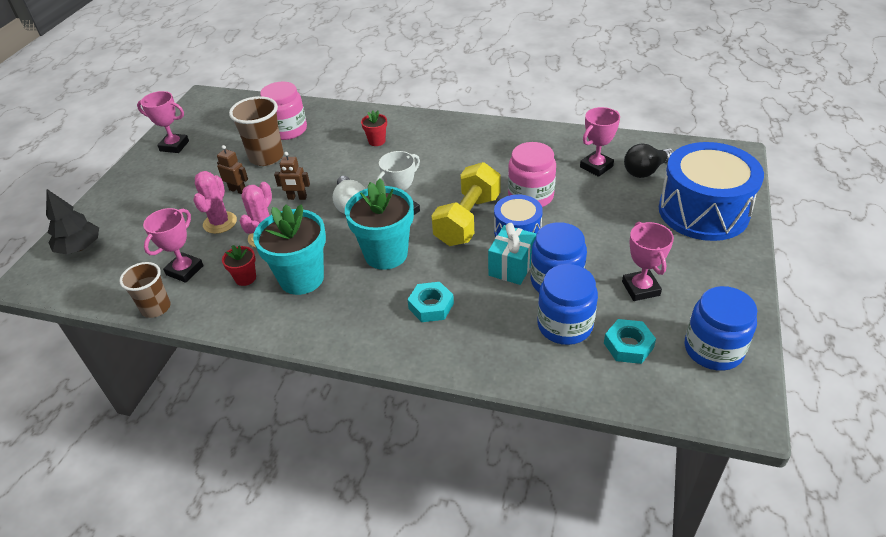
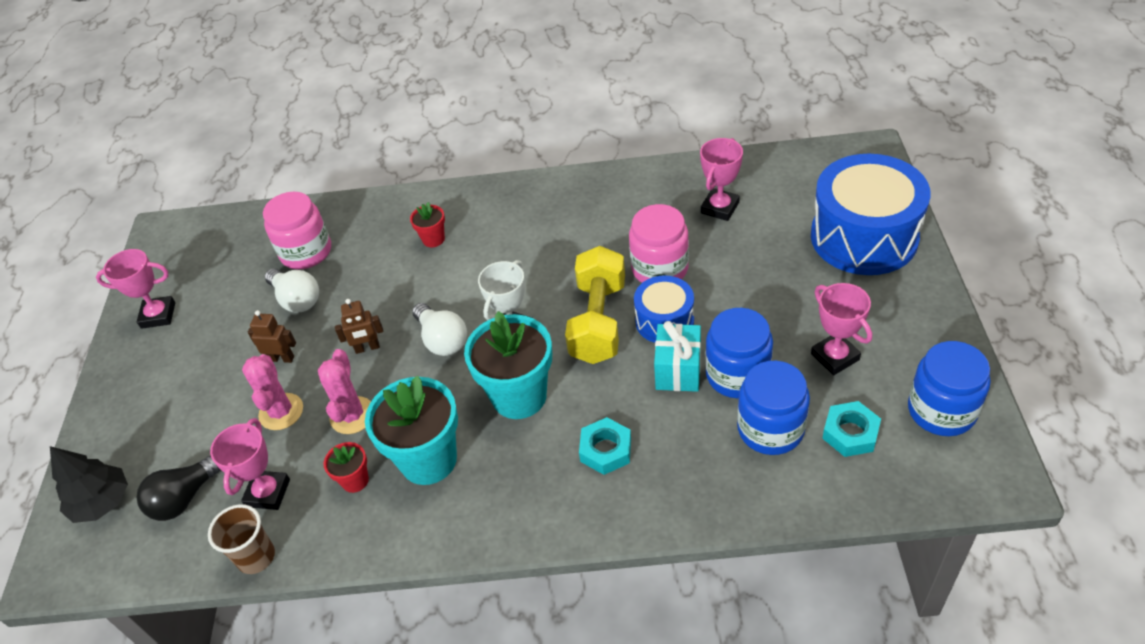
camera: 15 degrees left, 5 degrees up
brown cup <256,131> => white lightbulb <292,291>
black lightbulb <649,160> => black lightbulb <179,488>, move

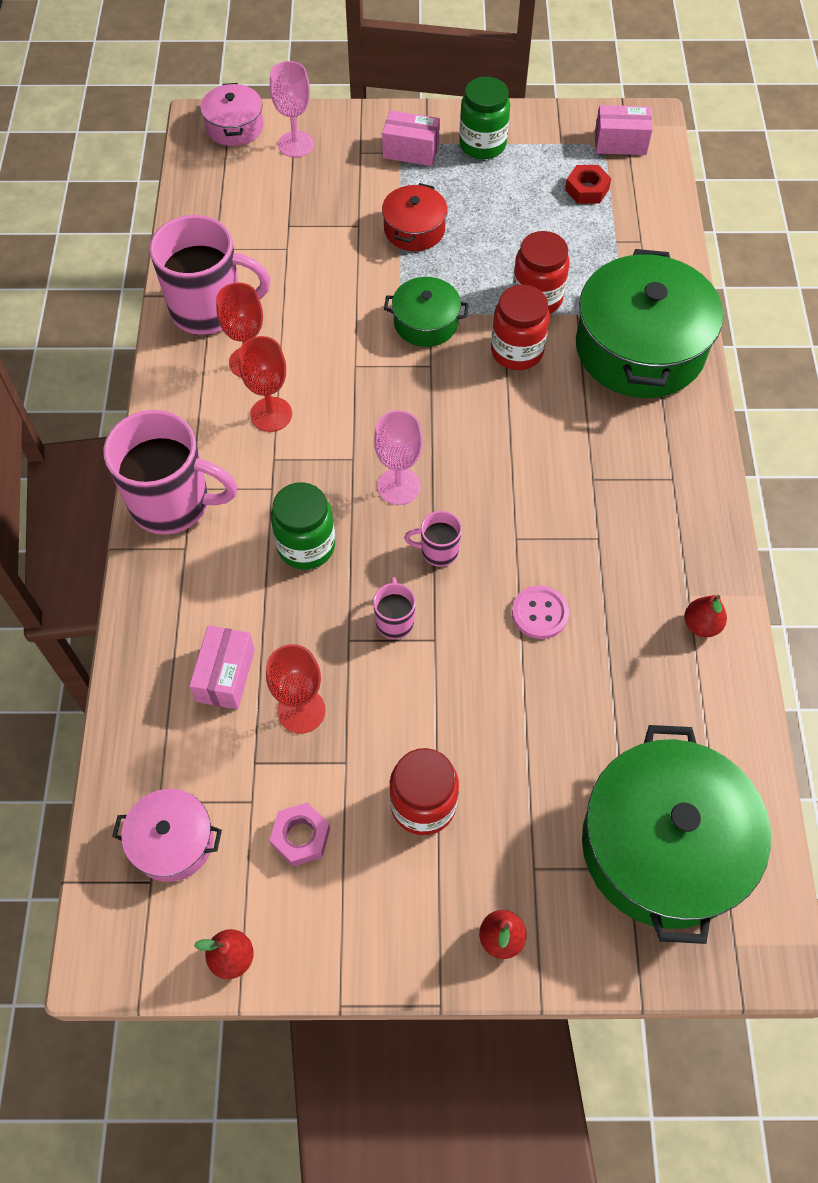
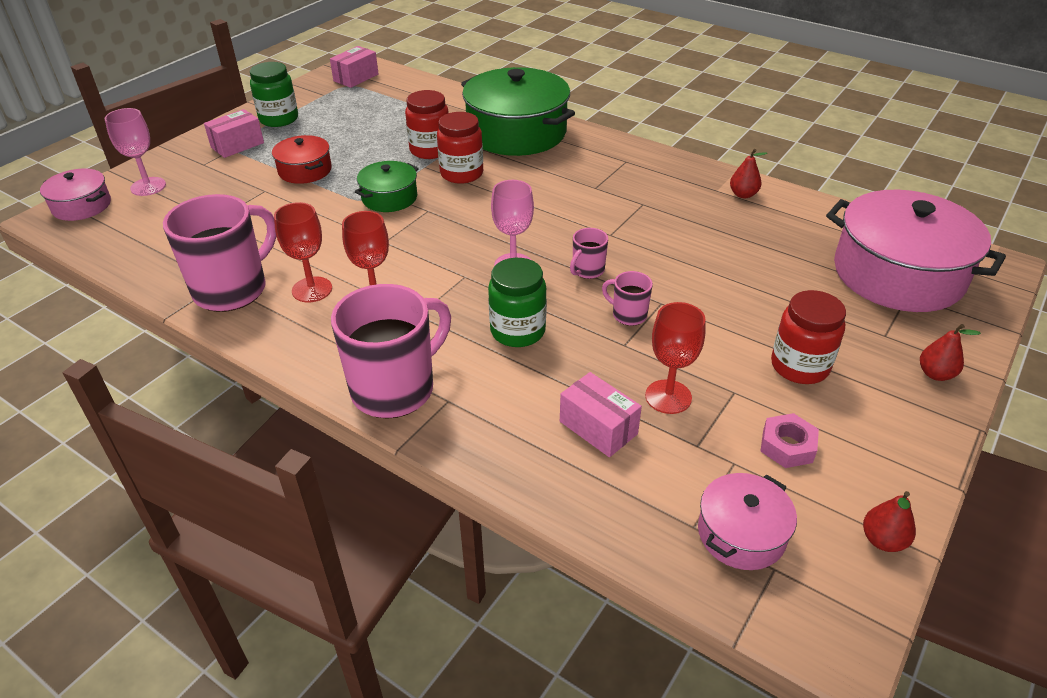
camera: 55 degrees left, 20 degrees down
red hex nut <588,184> => nothing
rosy button <540,612> => nothing
leaf-green cooking pot <676,834> => rosy cooking pot <916,251>

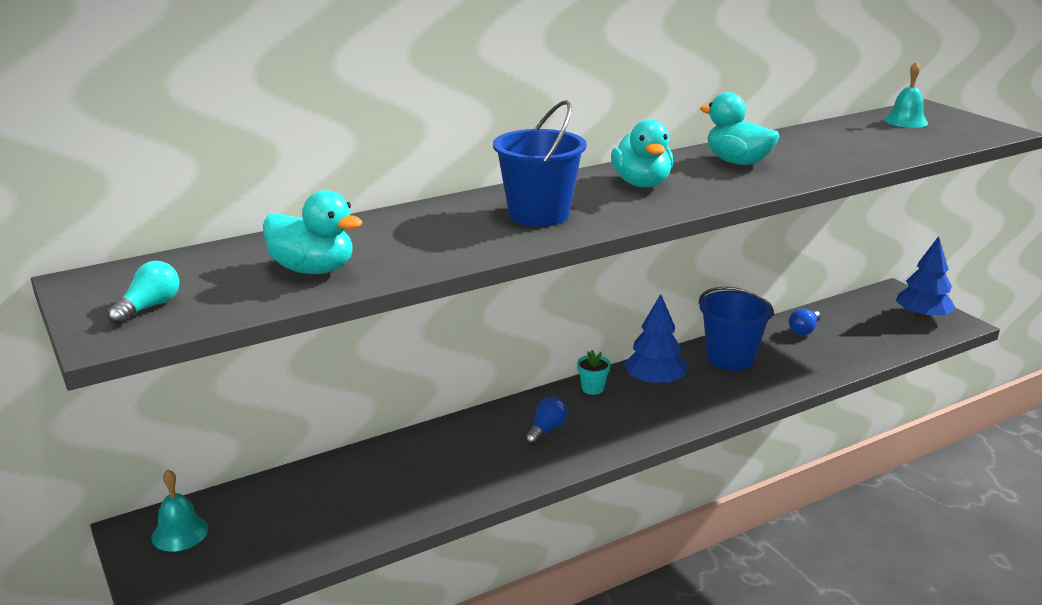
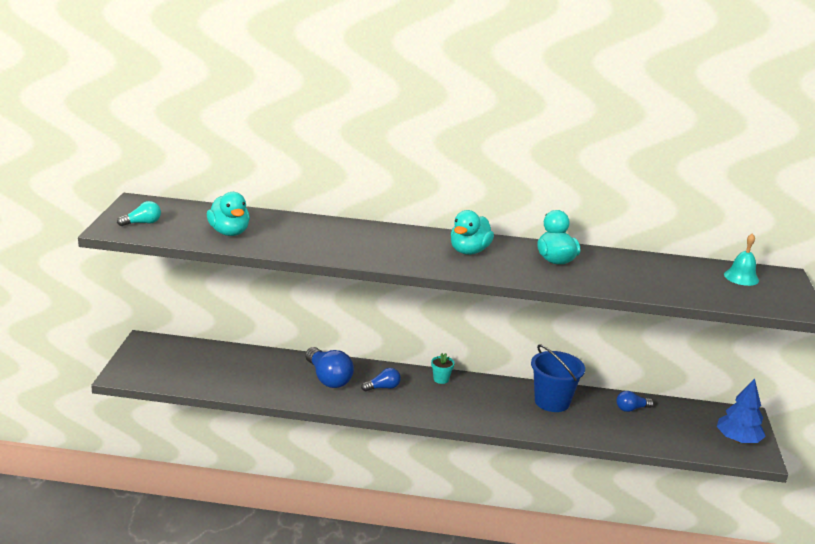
camera: 35 degrees right, 0 degrees up
blue sand bucket <540,163> => nothing
blue fir tree <655,340> => nothing
turquoise bell <179,510> => nothing
nothing => blue lightbulb <329,367>

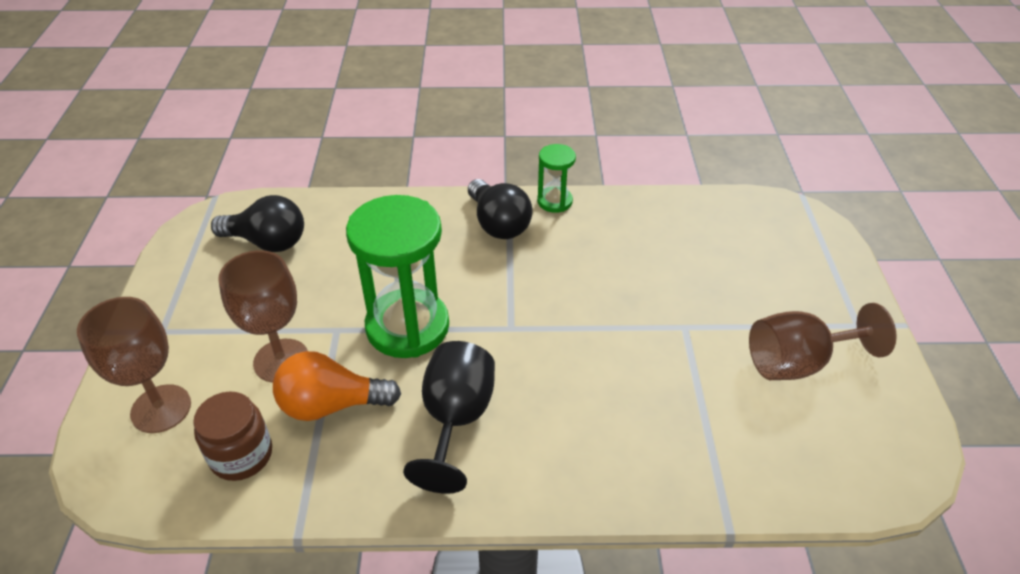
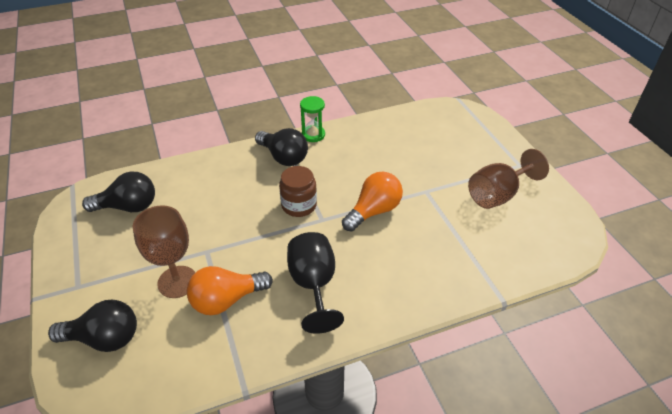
camera: 20 degrees left, 0 degrees up
leaf-green sand timer <397,276> => nothing
brown wine glass <134,365> => black lightbulb <92,326>
brown preserve jar <232,436> => brown preserve jar <298,191>, move
nothing => orange lightbulb <372,202>

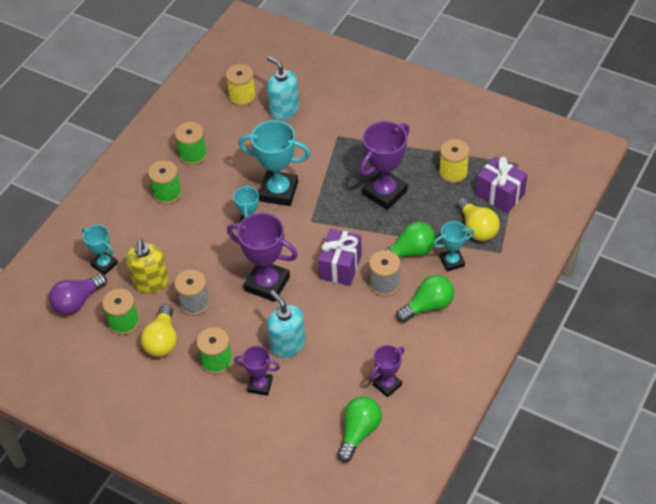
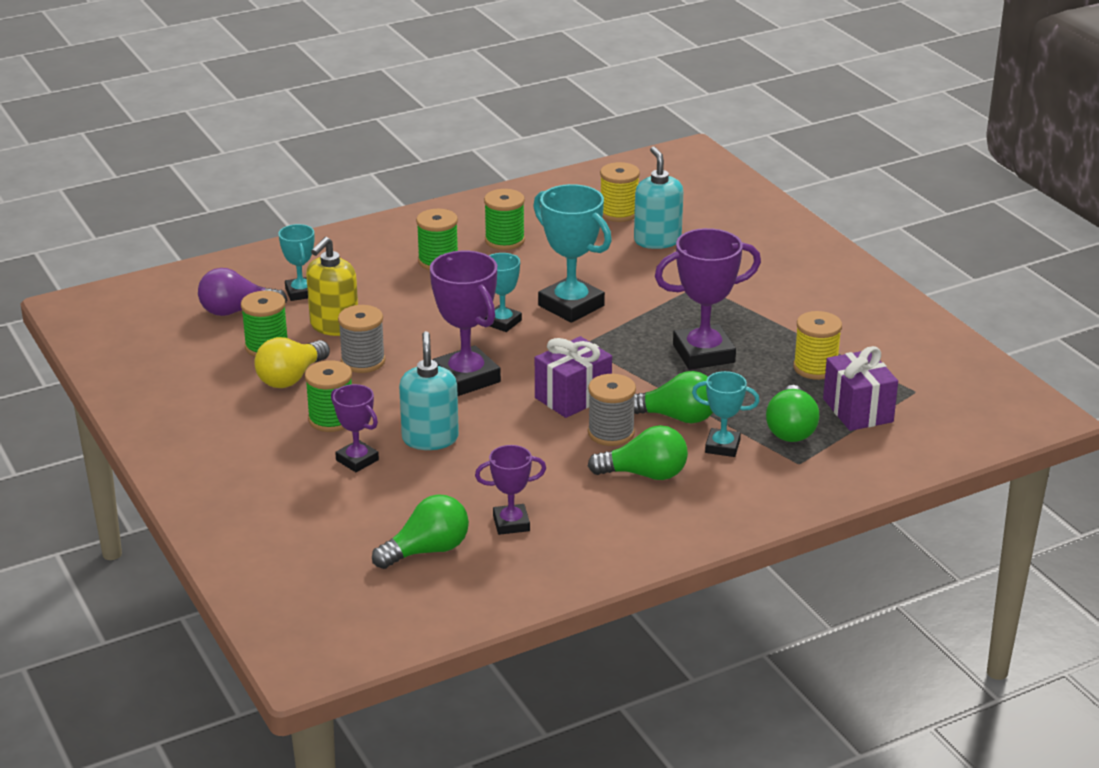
camera: 30 degrees right, 20 degrees down
yellow lightbulb <478,219> => leaf-green lightbulb <792,413>

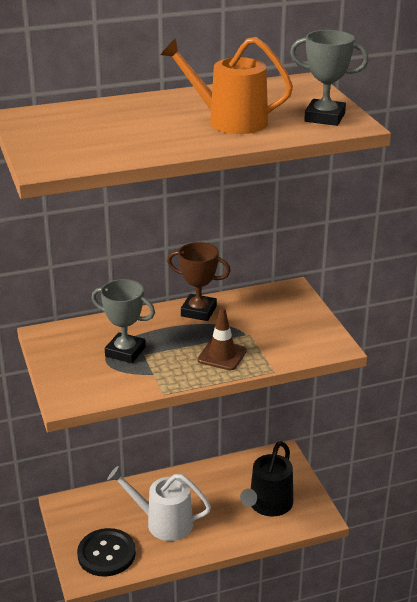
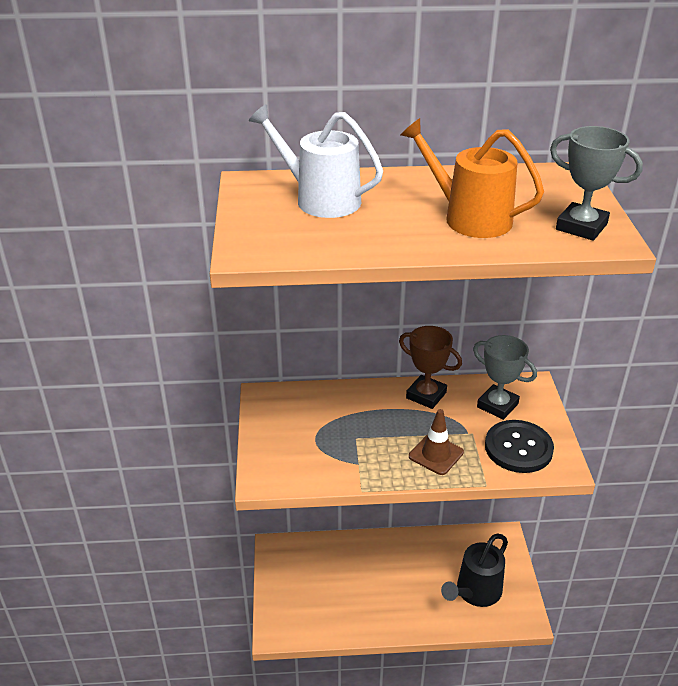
camera: 15 degrees right, 5 degrees up
gray trophy <123,321> => gray trophy <505,377>, move
white sprinkling can <159,503> => white sprinkling can <316,161>, move
black button <106,552> => black button <519,446>, move

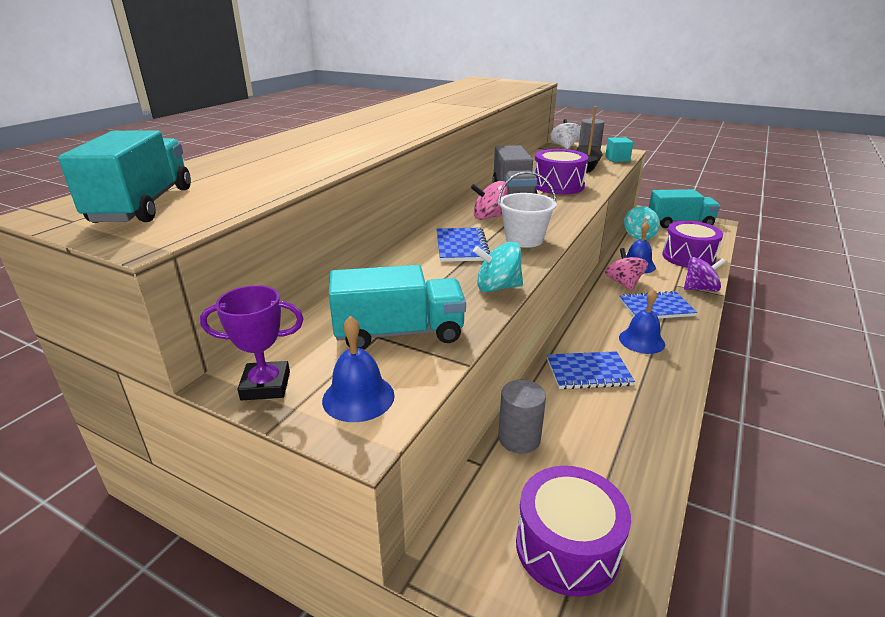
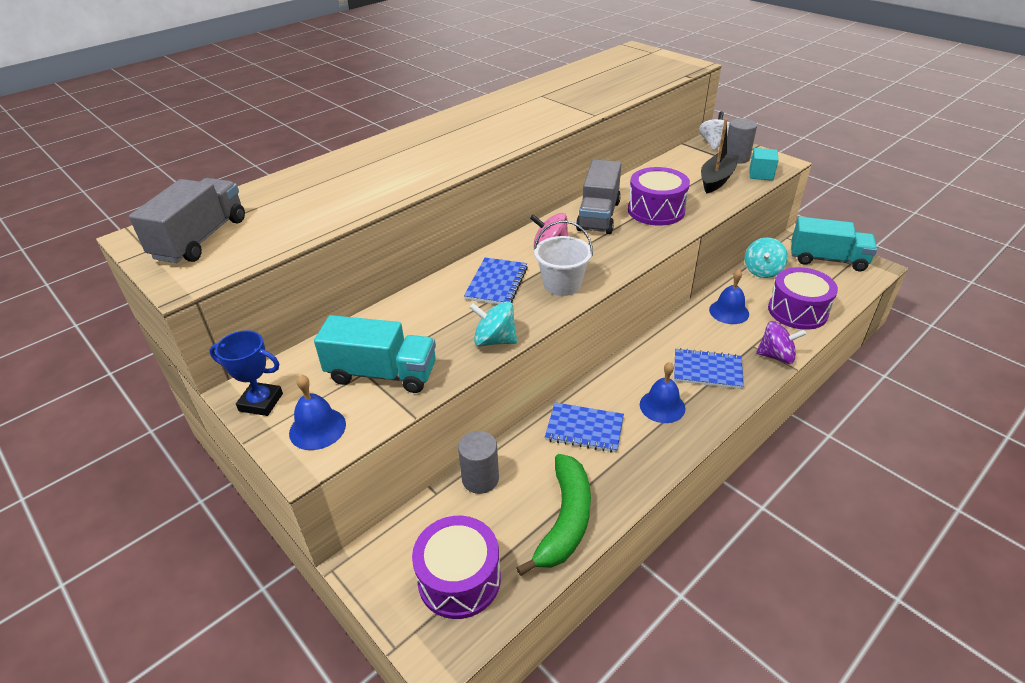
camera: 20 degrees right, 10 degrees up
turquoise lorry <124,176> => gray lorry <187,220>
rosy whirligig <626,269> => nothing
purple trophy <252,342> => blue trophy <246,373>
nothing => leaf-green banana fruit <553,515>

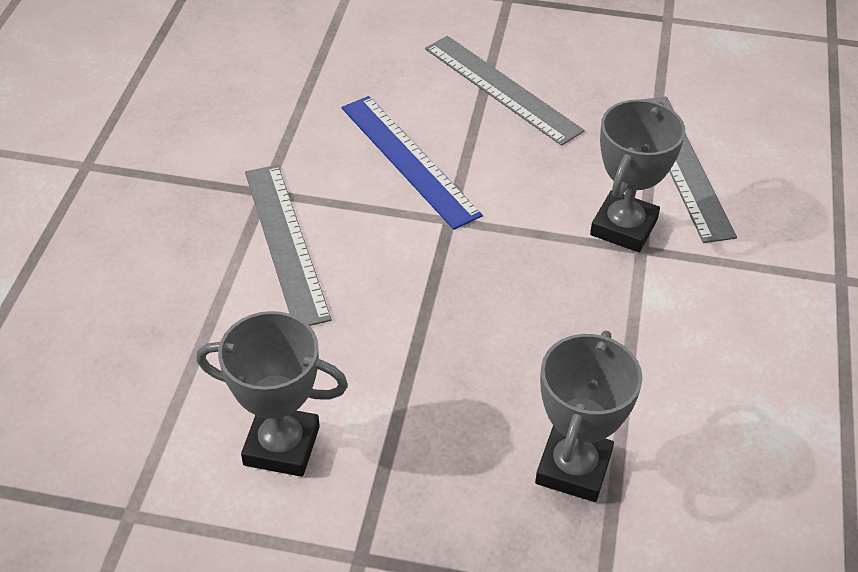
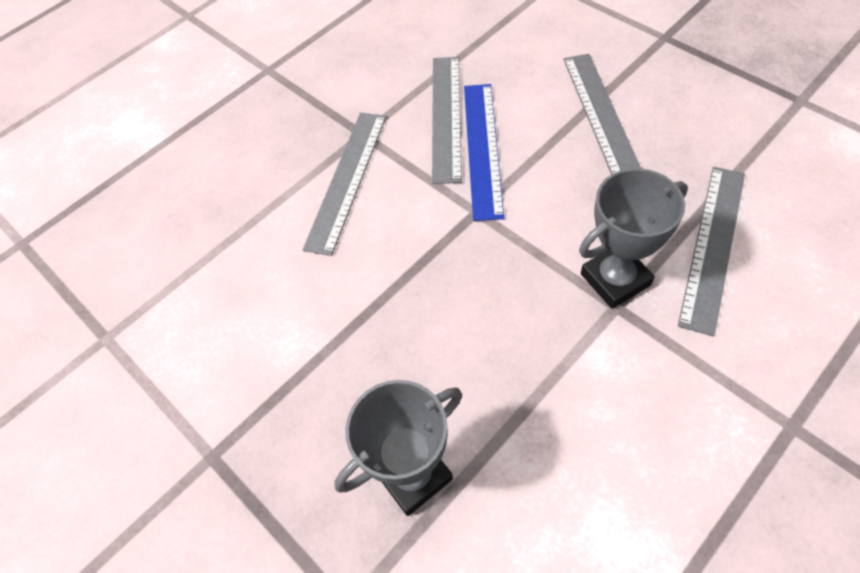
camera: 40 degrees right, 10 degrees up
gray trophy <272,394> => nothing
nothing => gray measuring stick <447,120>

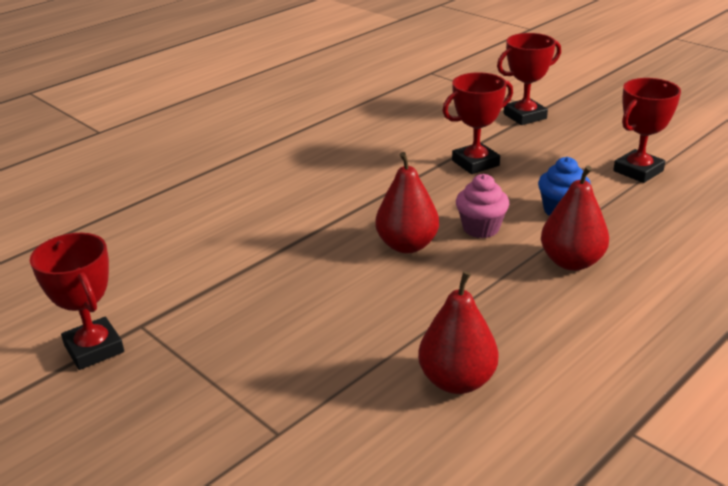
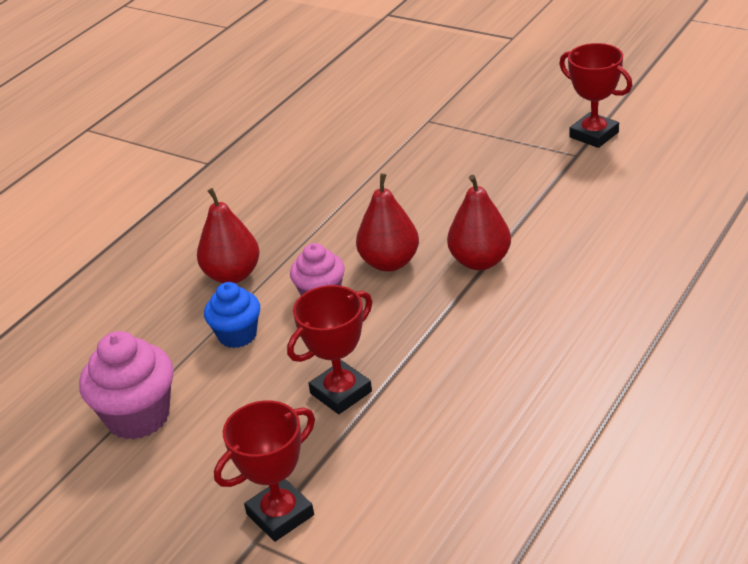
camera: 170 degrees right, 5 degrees up
red trophy <647,130> => rosy cupcake <126,385>
red pear <458,332> => red pear <479,222>, move

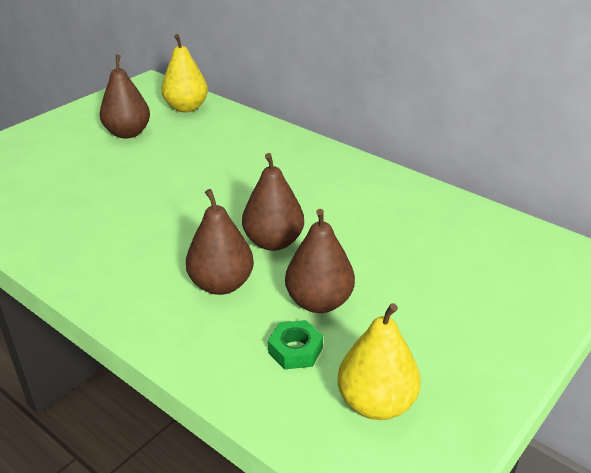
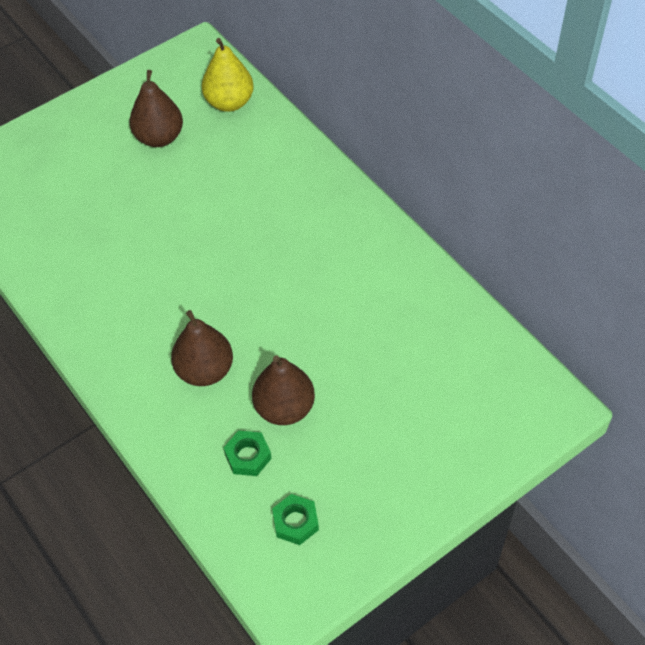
camera: 15 degrees right, 20 degrees up
brown pear <273,202> => nothing
yellow pear <379,361> => leaf-green hex nut <295,519>

